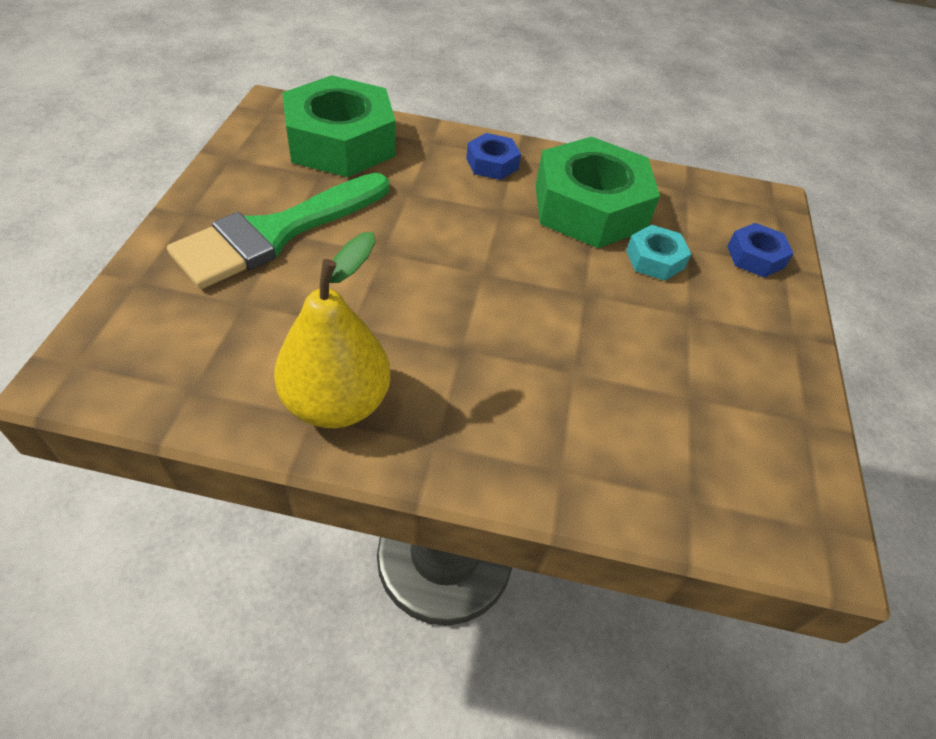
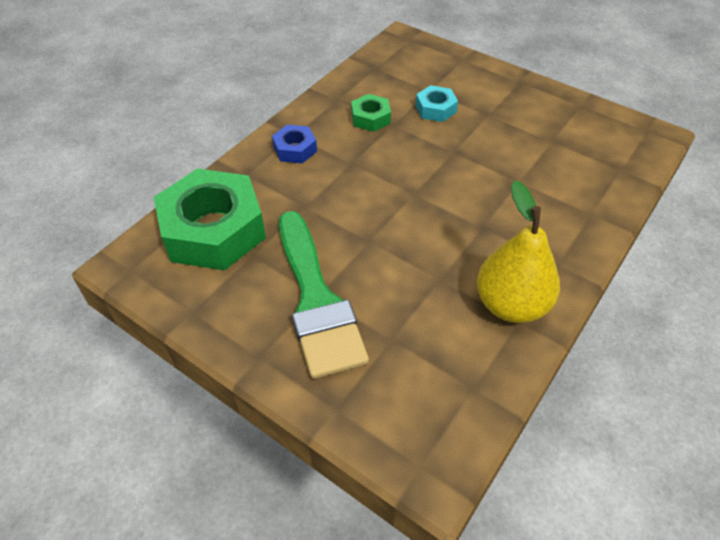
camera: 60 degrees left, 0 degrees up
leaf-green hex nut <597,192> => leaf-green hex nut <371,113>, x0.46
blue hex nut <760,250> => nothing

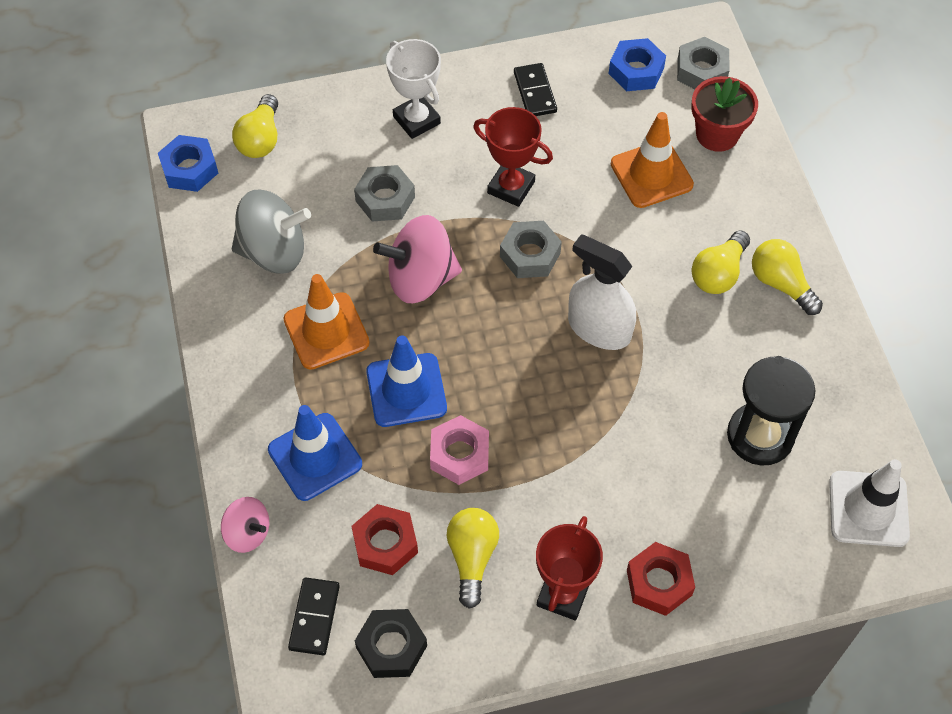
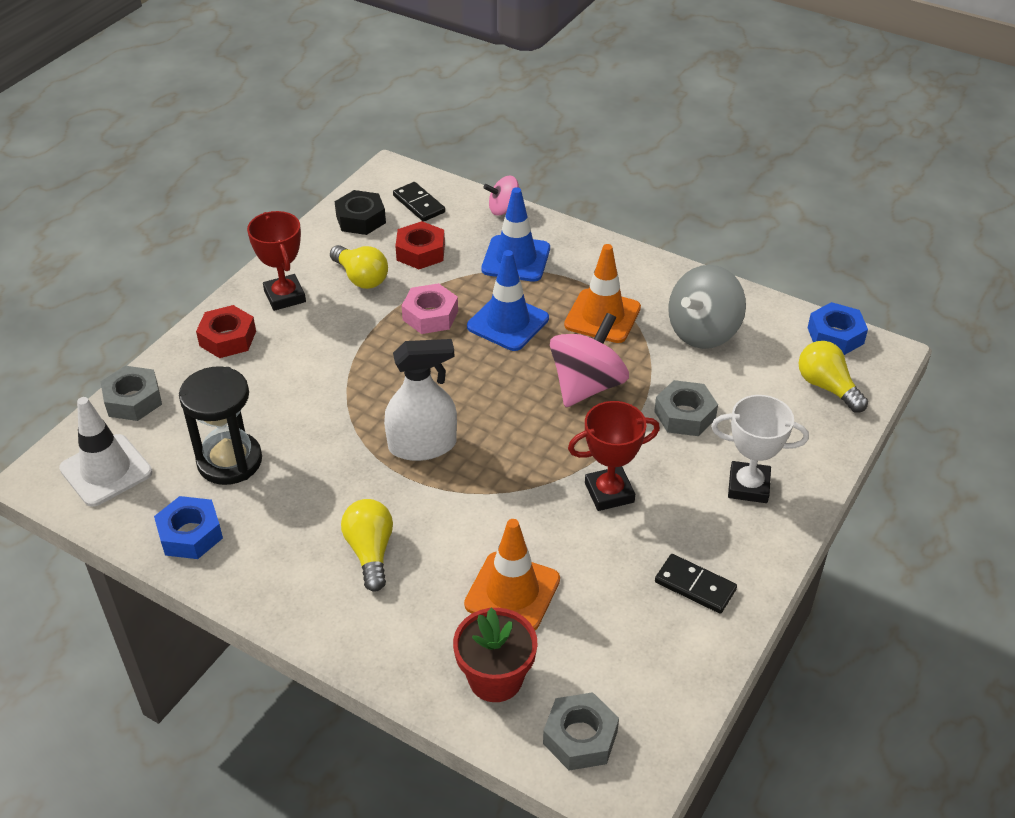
camera: 135 degrees right, 15 degrees down
blue hex nut <637,64> => blue hex nut <188,527>, move
gray hex nut <531,249> => gray hex nut <131,393>, move
yellow lightbulb <787,277> => nothing

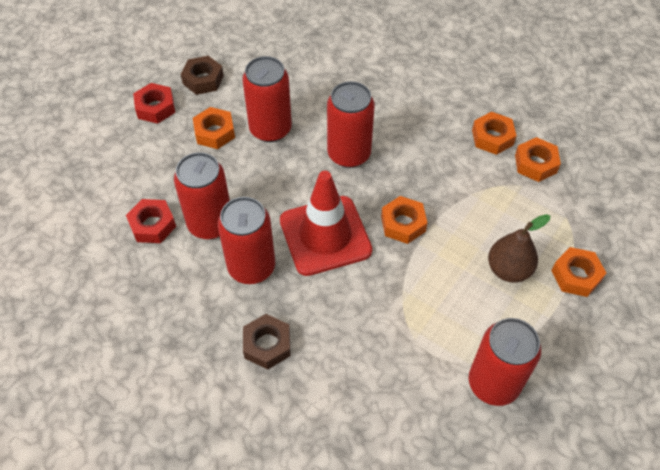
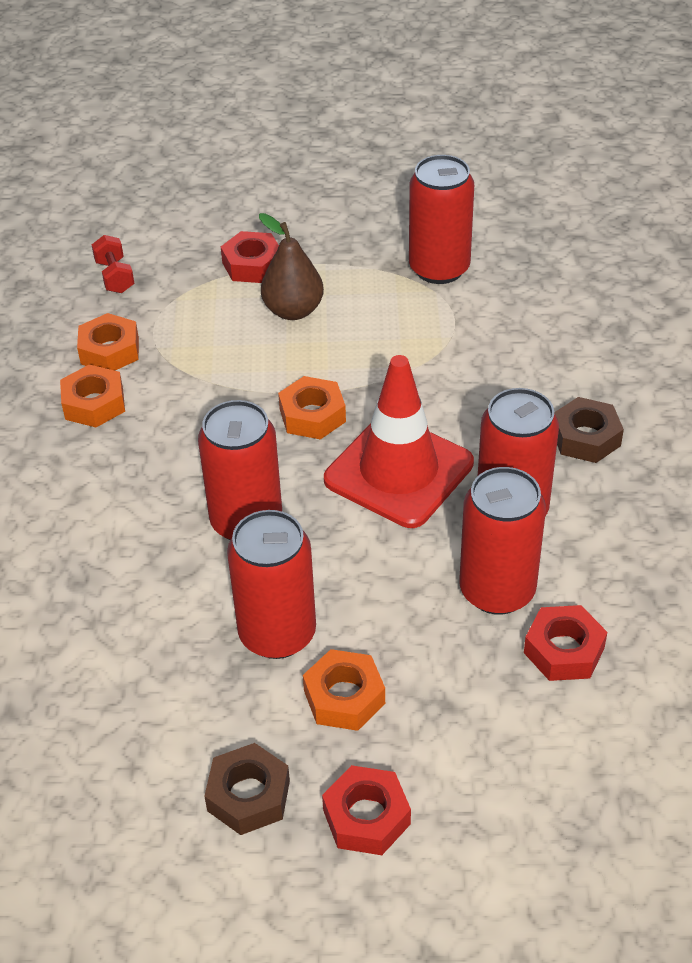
camera: 125 degrees left, 10 degrees down
orange hex nut <578,272> => red hex nut <250,257>
nothing => red hand weight <113,264>

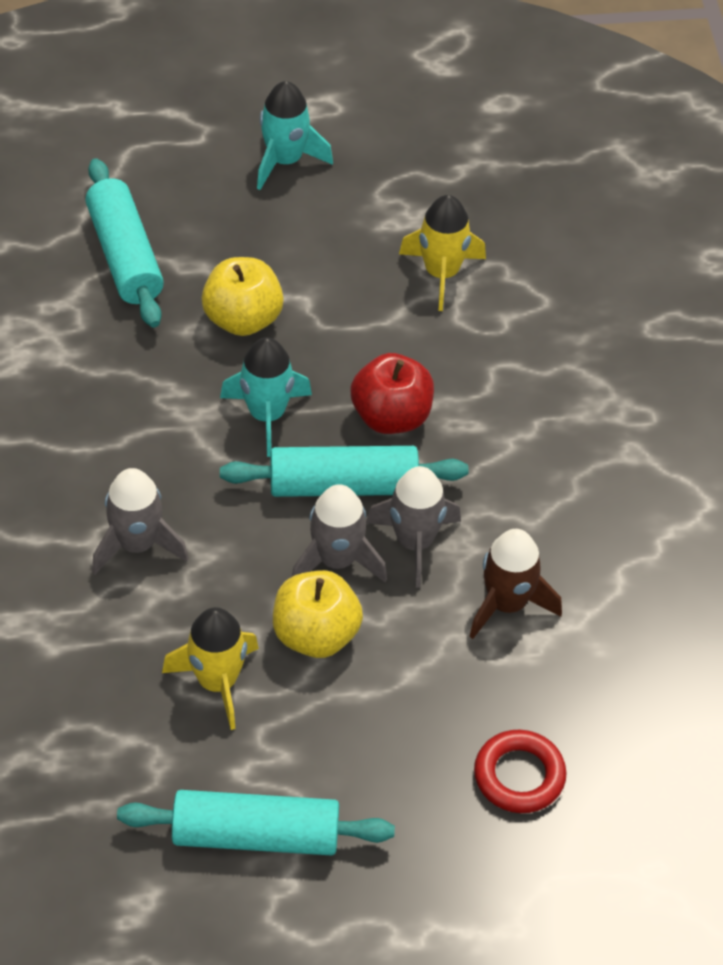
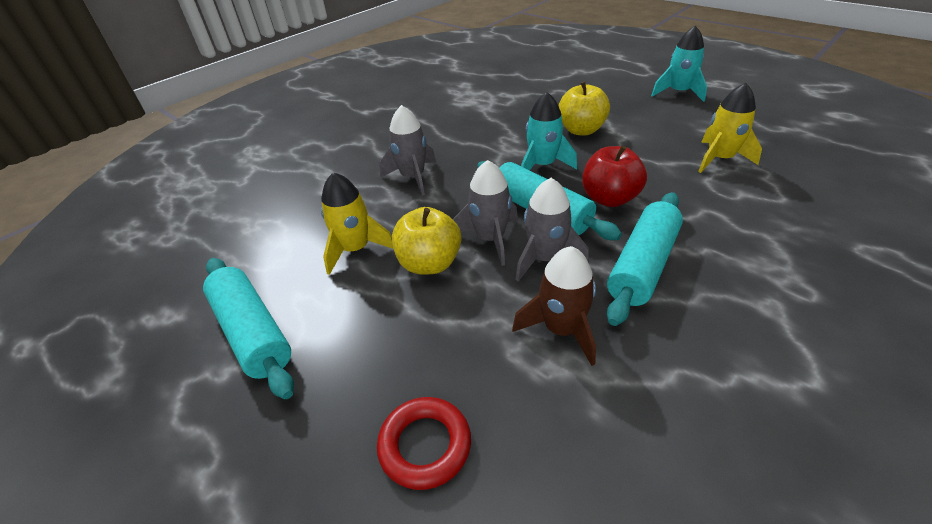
camera: 55 degrees right, 10 degrees down
turquoise dough roller <124,243> => turquoise dough roller <645,259>, move

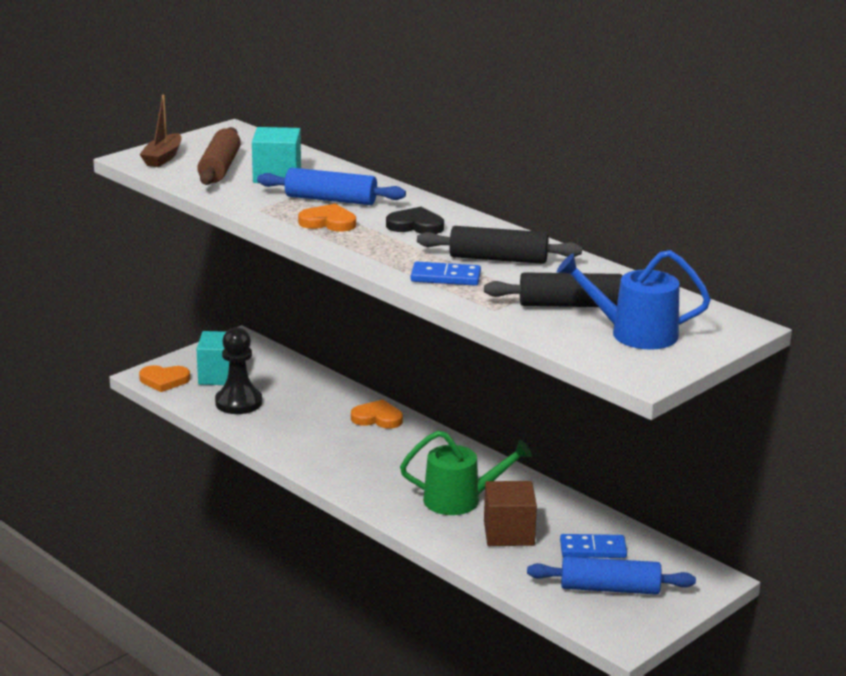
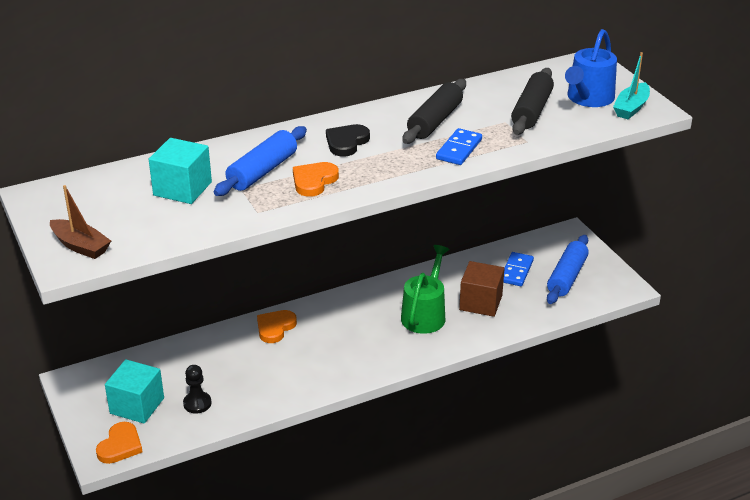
camera: 70 degrees left, 10 degrees up
brown dough roller <219,156> => nothing
black chess pawn <238,370> => black chess pawn <197,389>, x0.62
nothing => turquoise boat <631,85>

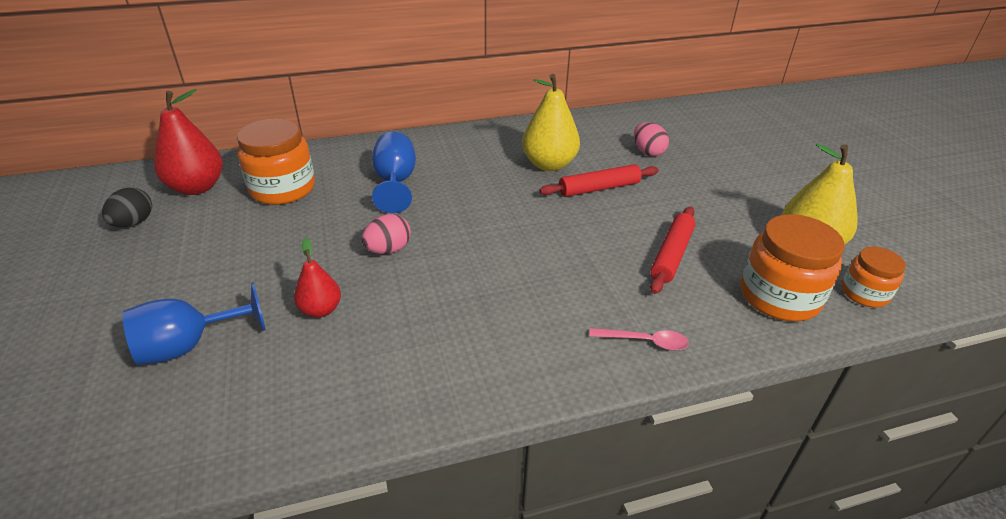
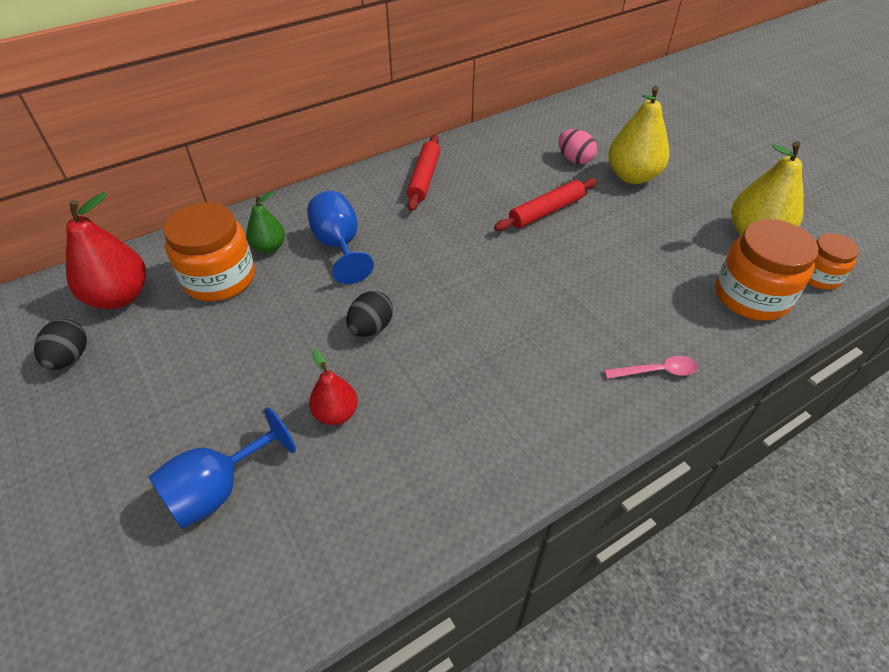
camera: 15 degrees left, 10 degrees up
yellow pear <551,122> => yellow pear <638,135>, move
red dough roller <673,250> => red dough roller <423,173>, move
rosy egg shape <386,234> => black egg shape <369,314>
nothing => leaf-green pear <265,222>

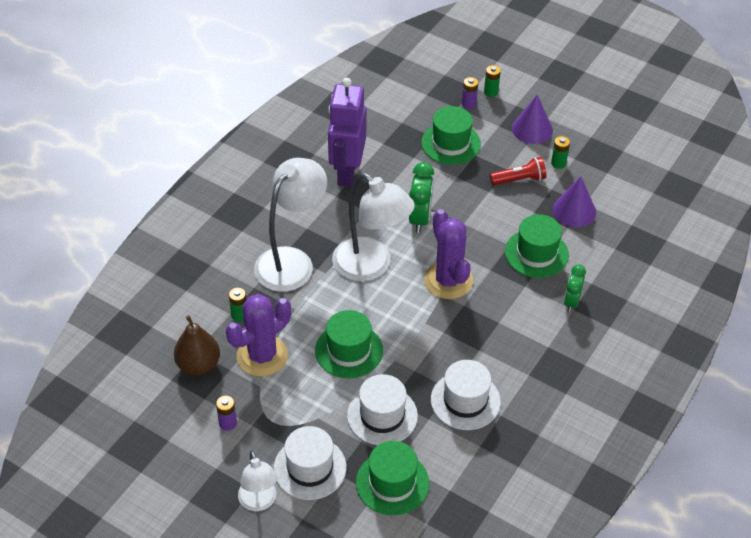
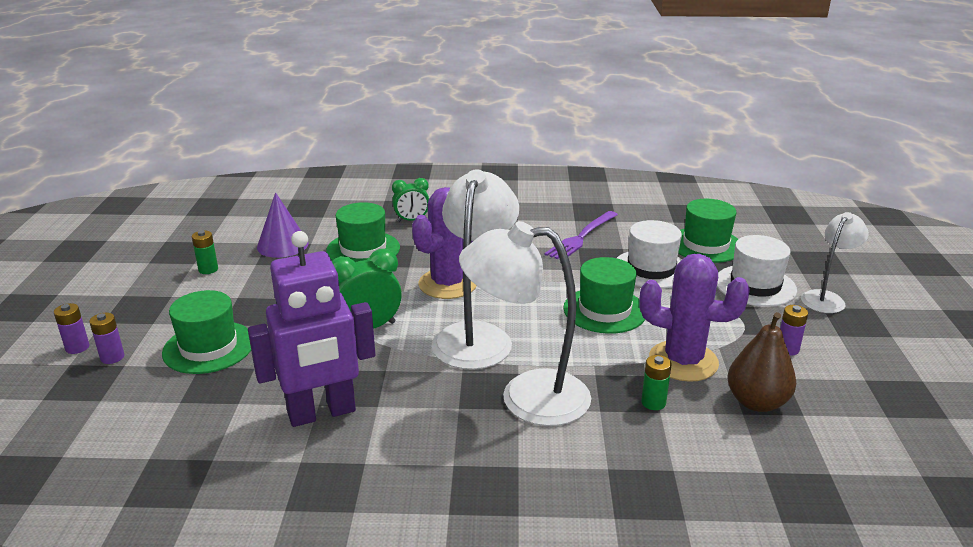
camera: 120 degrees left, 20 degrees down
leaf-green battery <492,81> => purple battery <71,328>
purple cone shape <532,119> => nothing
red pocket torch <518,171> => nothing
white hat <466,395> => purple dinner fork <581,235>

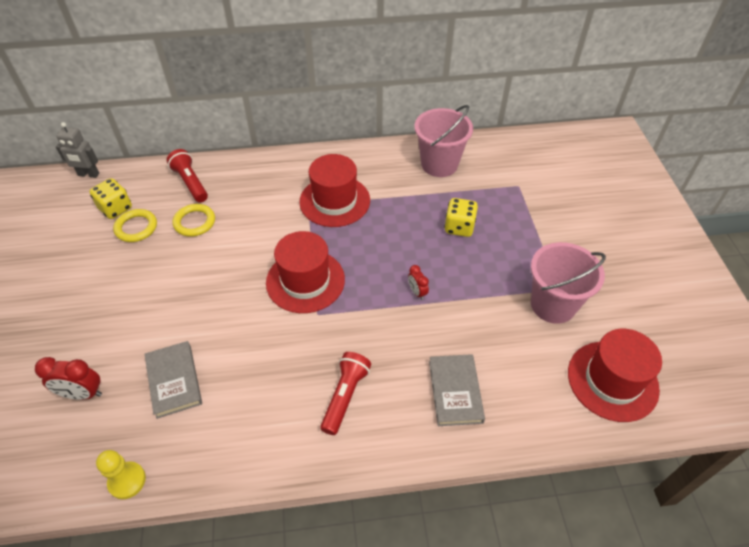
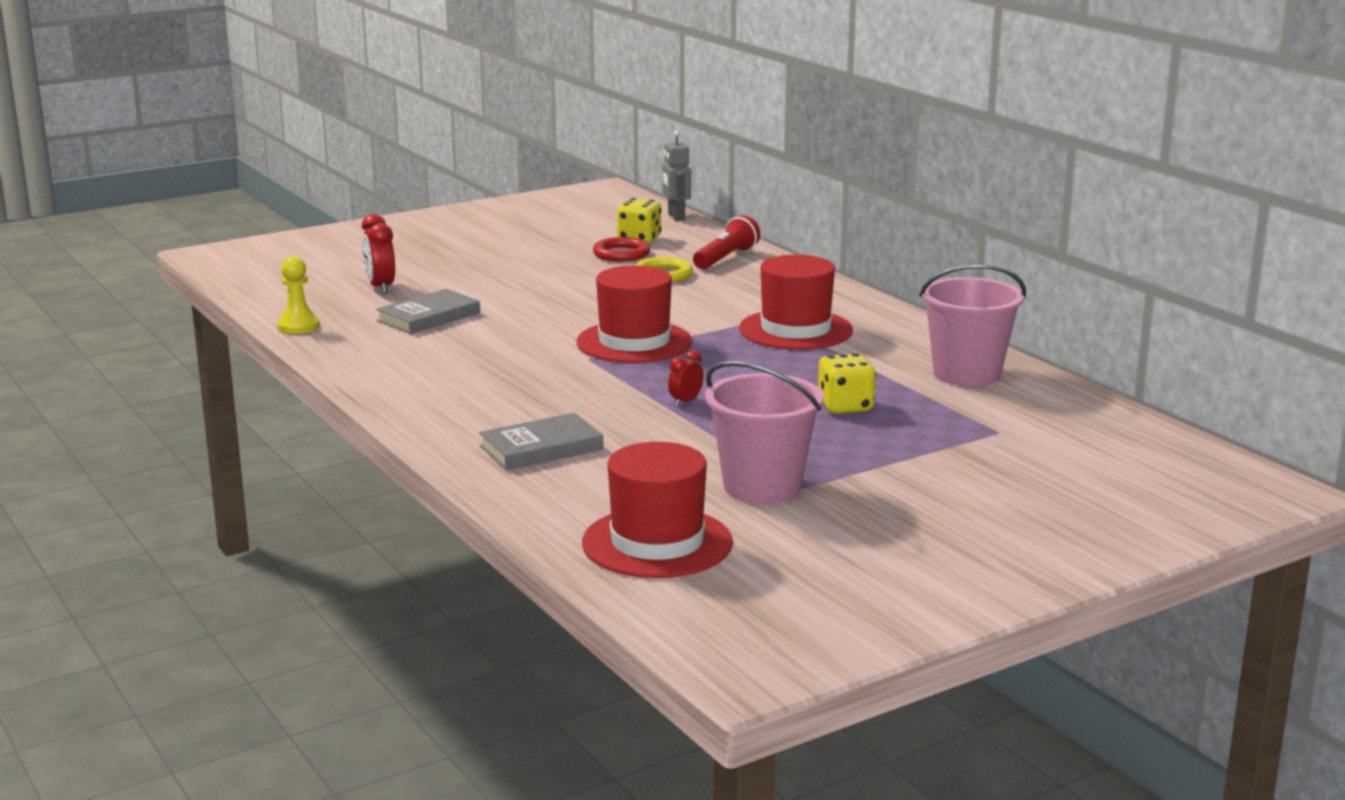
camera: 65 degrees right, 30 degrees down
yellow hoop <135,225> => red hoop <621,249>
red pocket torch <345,393> => nothing

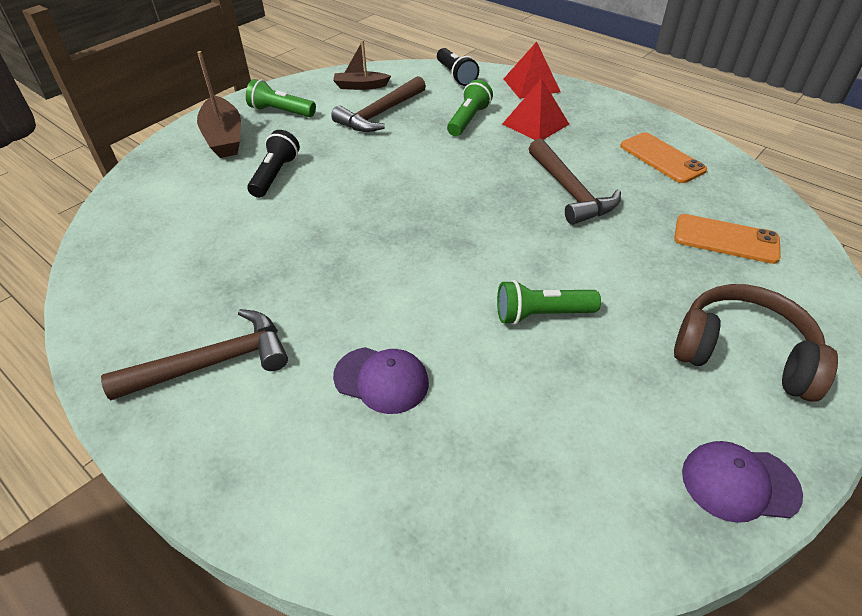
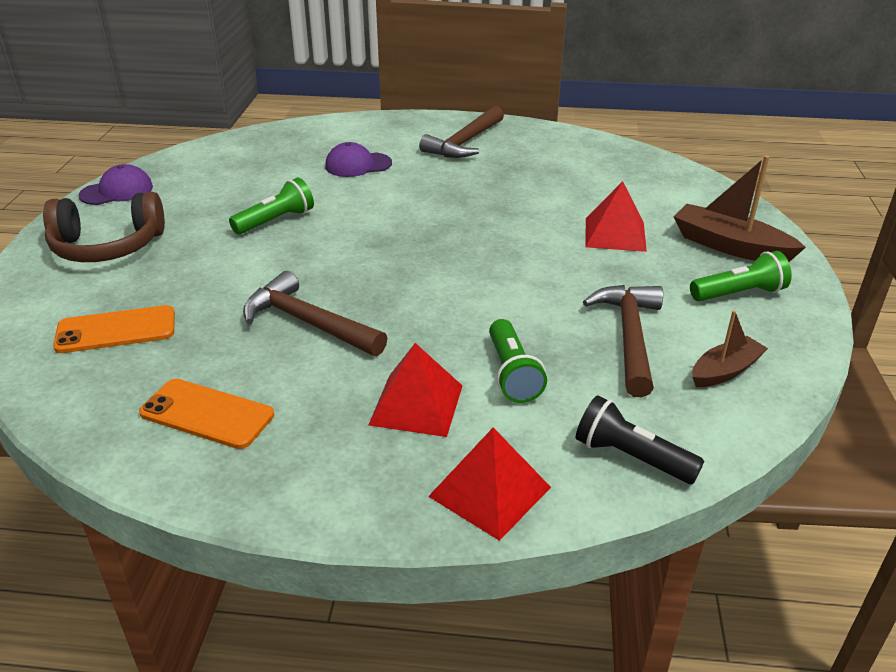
camera: 145 degrees right, 10 degrees down
black pocket torch <273,164> => red pyramid shape <616,216>

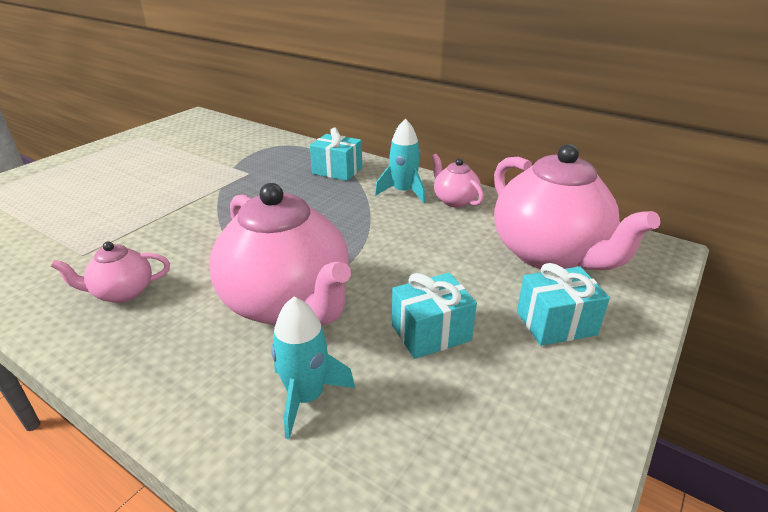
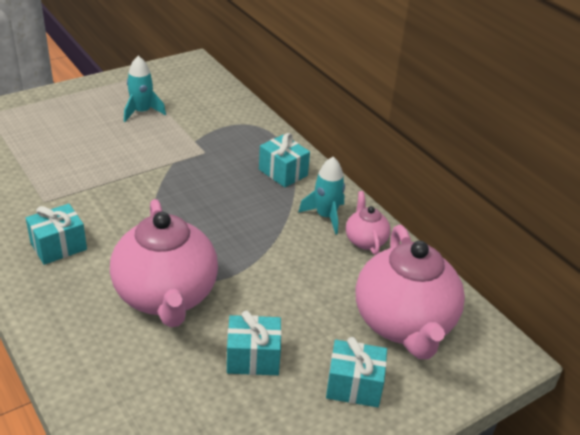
camera: 20 degrees right, 5 degrees up
rosy tea pot <110,272> => turquoise present <56,234>
turquoise spaceship <313,368> => turquoise spaceship <145,89>, move

